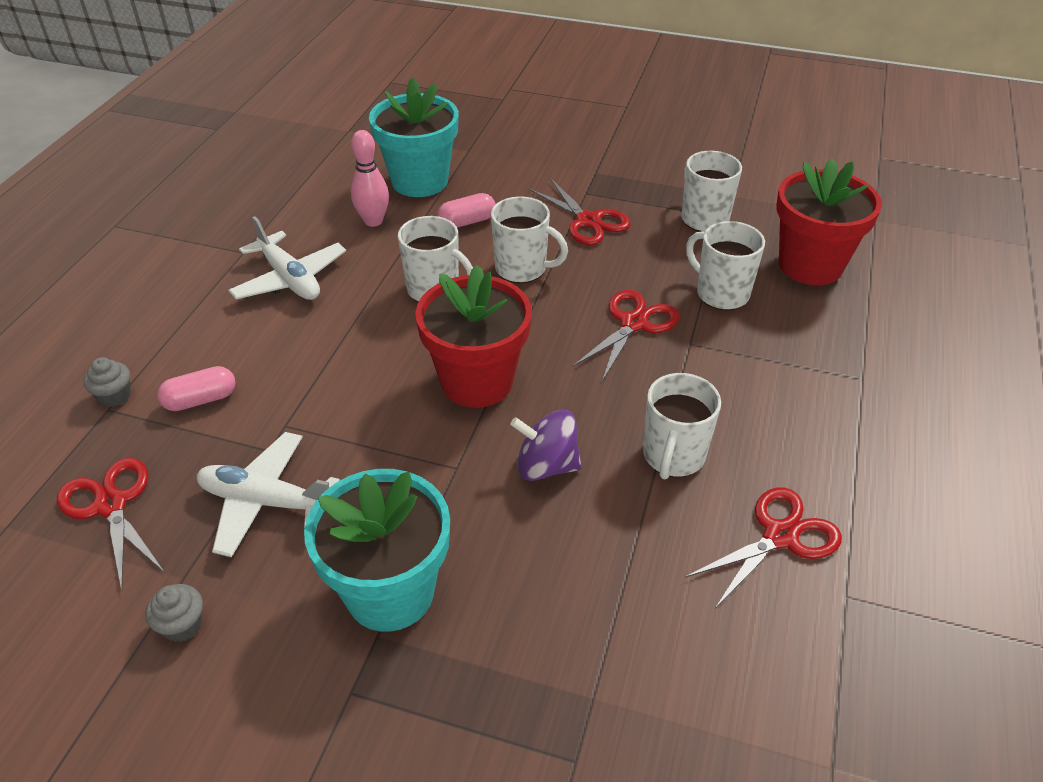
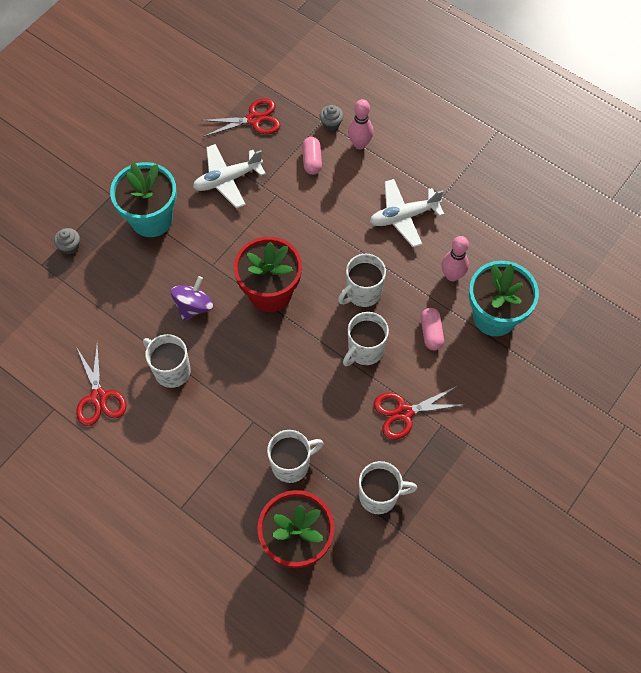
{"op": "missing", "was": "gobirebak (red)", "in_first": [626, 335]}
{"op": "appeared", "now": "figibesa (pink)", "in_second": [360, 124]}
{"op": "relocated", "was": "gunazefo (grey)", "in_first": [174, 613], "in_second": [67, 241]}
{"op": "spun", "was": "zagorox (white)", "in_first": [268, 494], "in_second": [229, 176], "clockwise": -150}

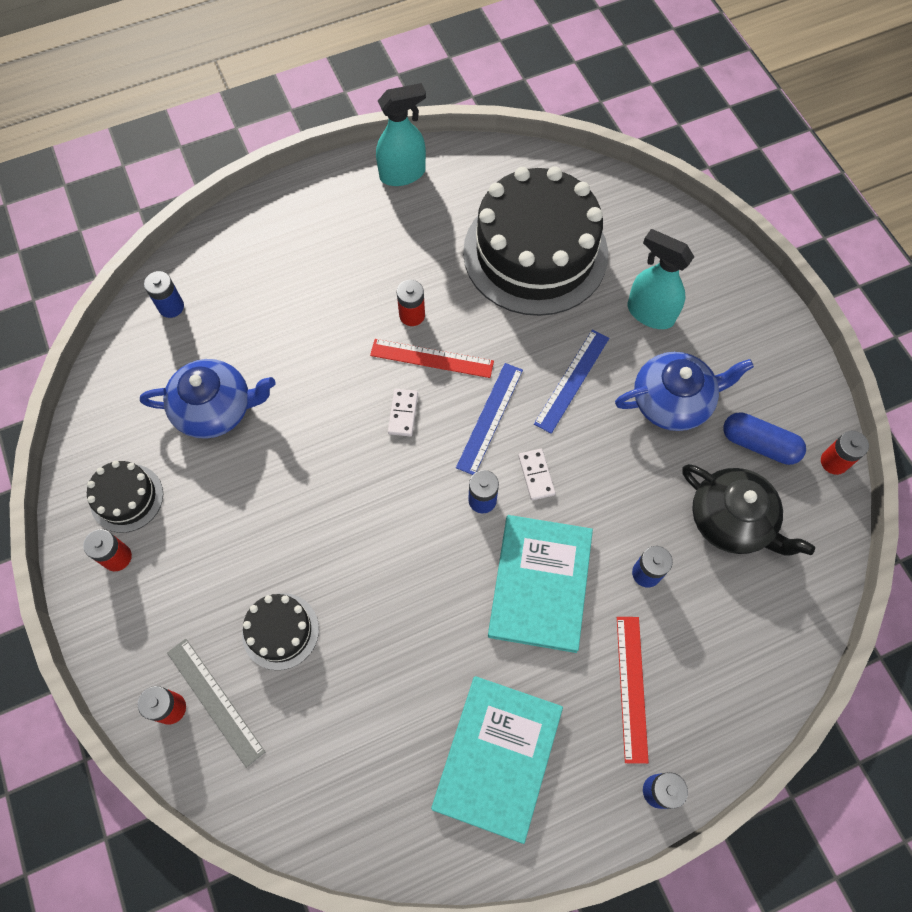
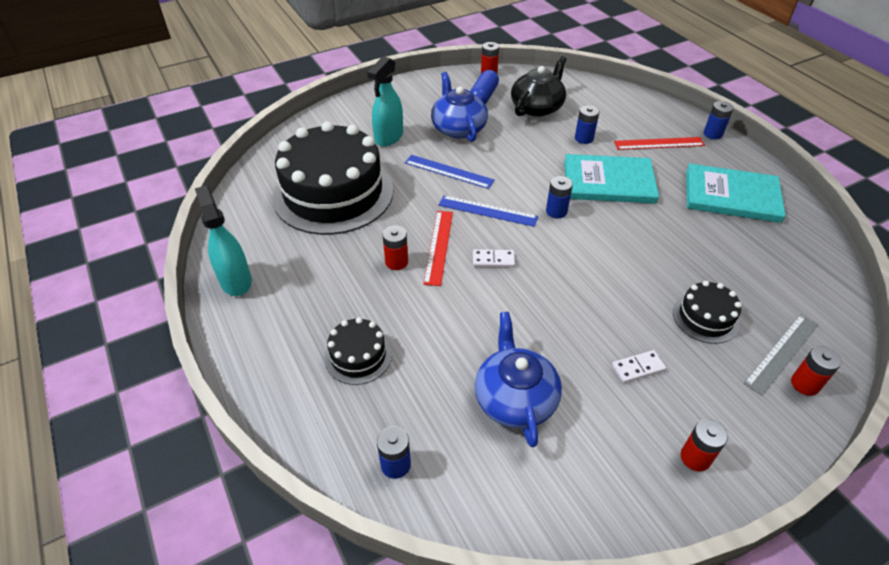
{"op": "relocated", "was": "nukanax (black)", "in_first": [125, 497], "in_second": [358, 351]}
{"op": "relocated", "was": "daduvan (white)", "in_first": [536, 474], "in_second": [639, 366]}

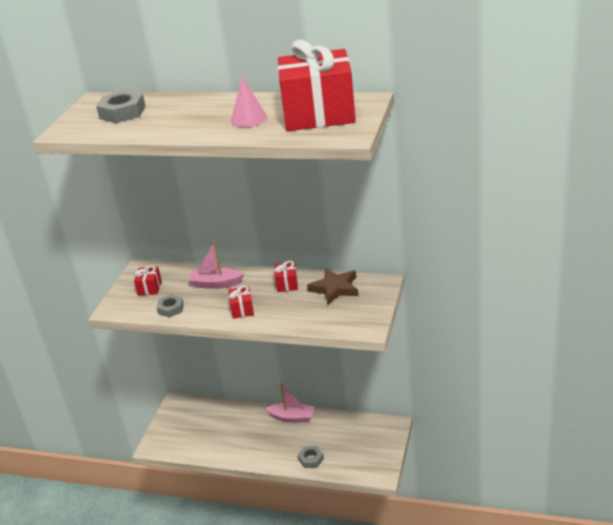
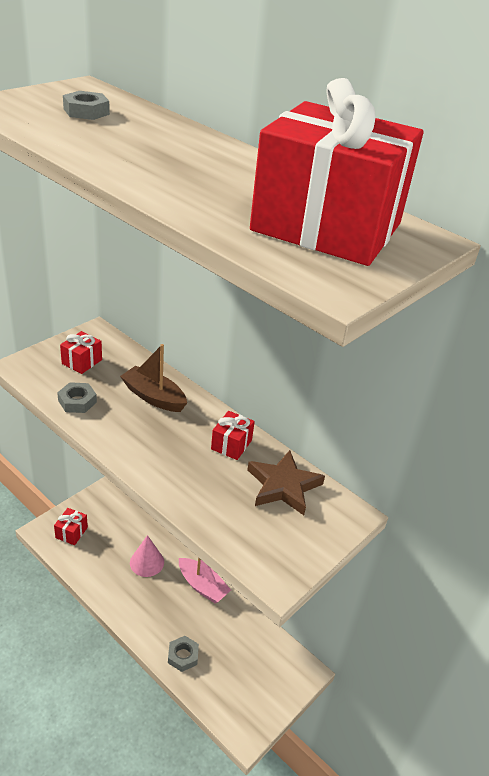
{"op": "relocated", "was": "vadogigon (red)", "in_first": [241, 302], "in_second": [71, 526]}
{"op": "relocated", "was": "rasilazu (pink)", "in_first": [249, 101], "in_second": [147, 556]}
{"op": "colour", "was": "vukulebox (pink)", "now": "vukulebox (brown)", "in_first": [216, 265], "in_second": [153, 378]}
{"op": "size", "was": "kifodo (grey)", "in_first": [121, 106], "in_second": [86, 105], "ratio": 0.64}

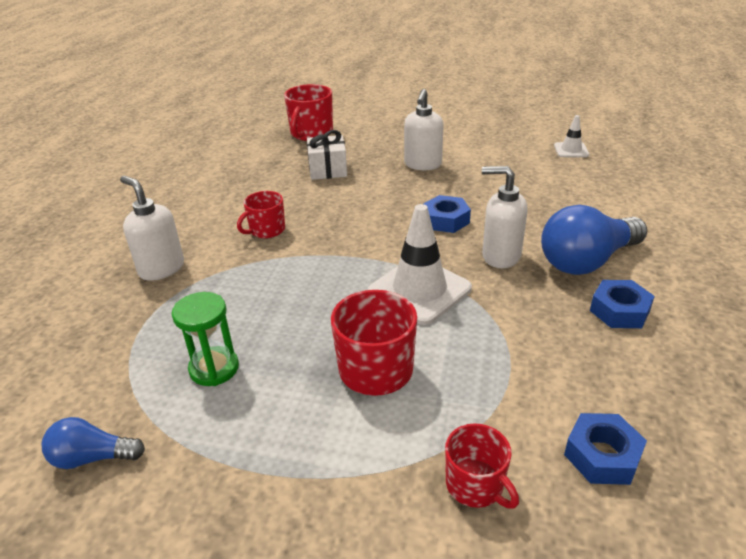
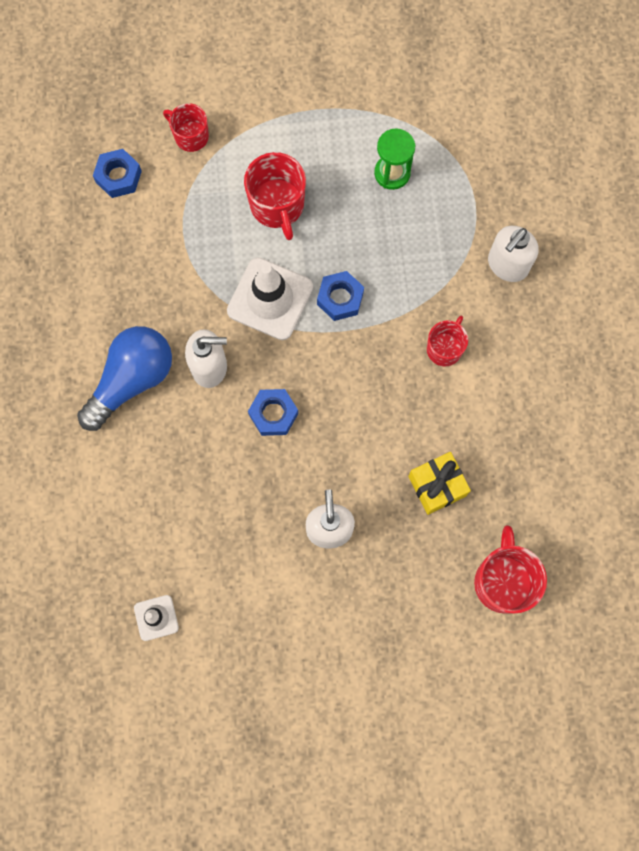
{"op": "missing", "was": "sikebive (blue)", "in_first": [93, 443]}
{"op": "relocated", "was": "kifodo (blue)", "in_first": [622, 304], "in_second": [340, 296]}
{"op": "colour", "was": "vadogigon (white)", "now": "vadogigon (yellow)", "in_first": [327, 155], "in_second": [439, 483]}
{"op": "spun", "was": "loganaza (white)", "in_first": [152, 228], "in_second": [513, 254], "clockwise": 105}

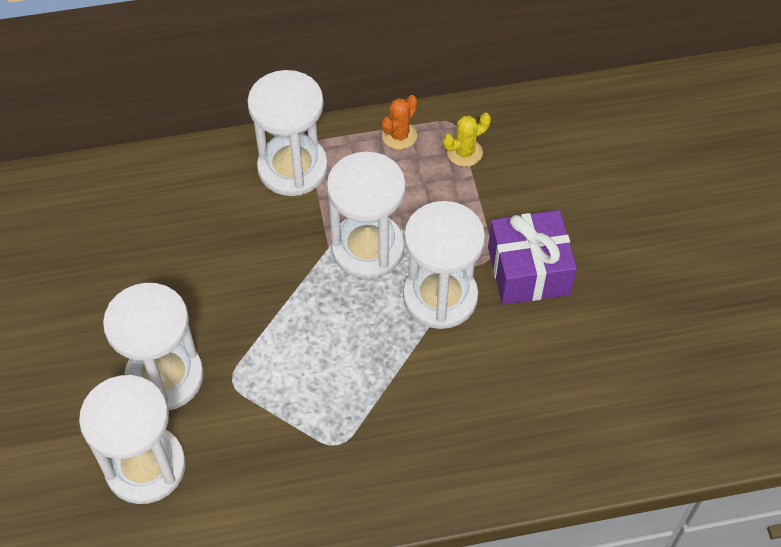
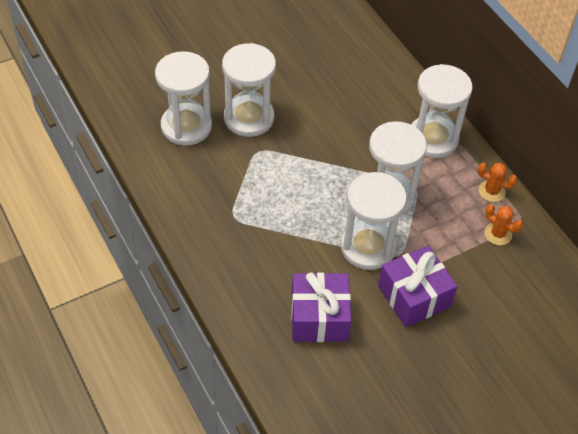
{"op": "appeared", "now": "vadogigon (purple)", "in_second": [321, 307]}
{"op": "colour", "was": "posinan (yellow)", "now": "posinan (orange)", "in_first": [467, 140], "in_second": [503, 224]}

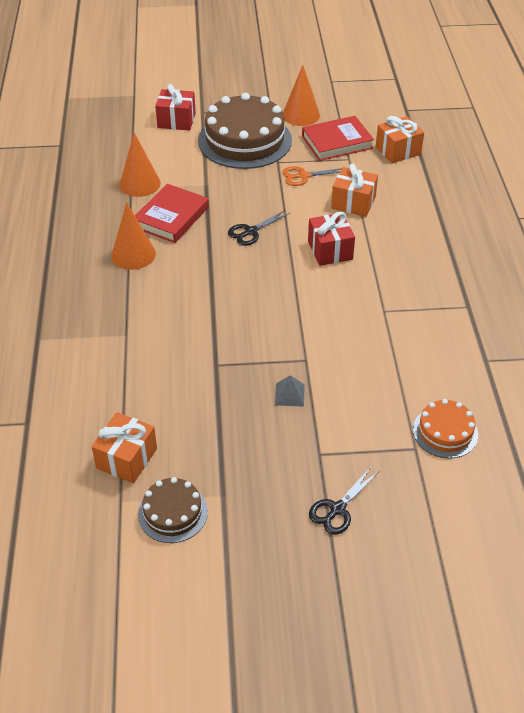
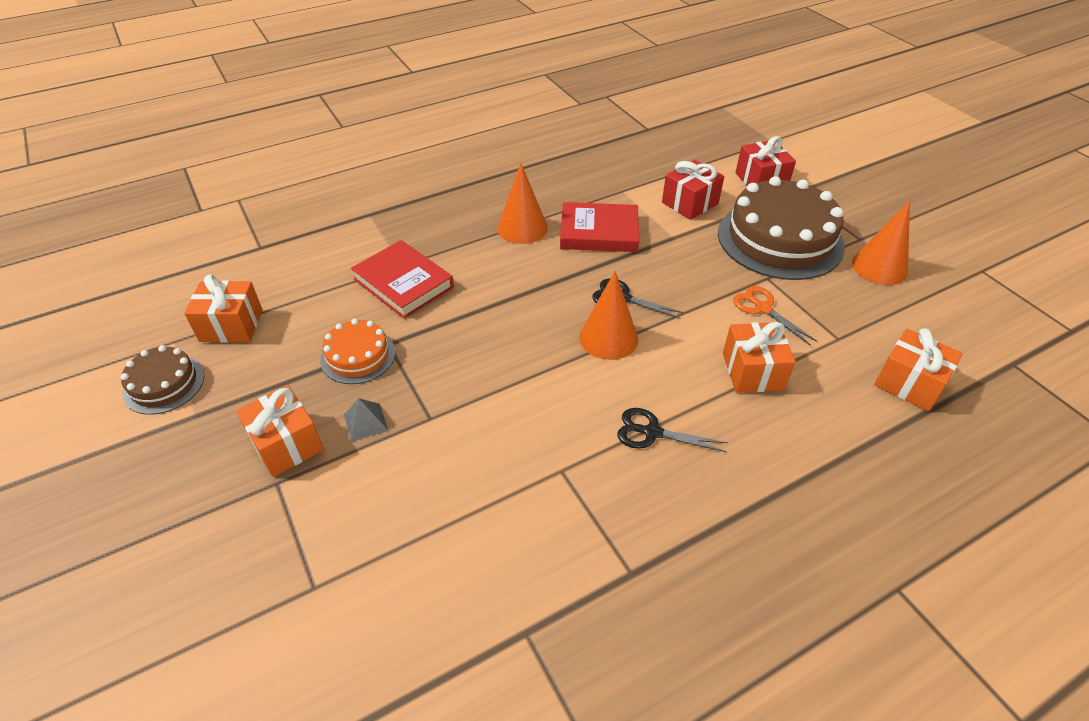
{"op": "appeared", "now": "vadogigon (orange)", "in_second": [280, 431]}
{"op": "relocated", "was": "rasilazu (orange)", "in_first": [140, 165], "in_second": [608, 315]}
{"op": "relocated", "was": "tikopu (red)", "in_first": [338, 138], "in_second": [402, 279]}
{"op": "relocated", "was": "vadogigon (red)", "in_first": [331, 239], "in_second": [693, 190]}
{"op": "relocated", "was": "gobirebak (black)", "in_first": [343, 501], "in_second": [672, 430]}
{"op": "relocated", "was": "nukanax (orange)", "in_first": [445, 428], "in_second": [357, 351]}

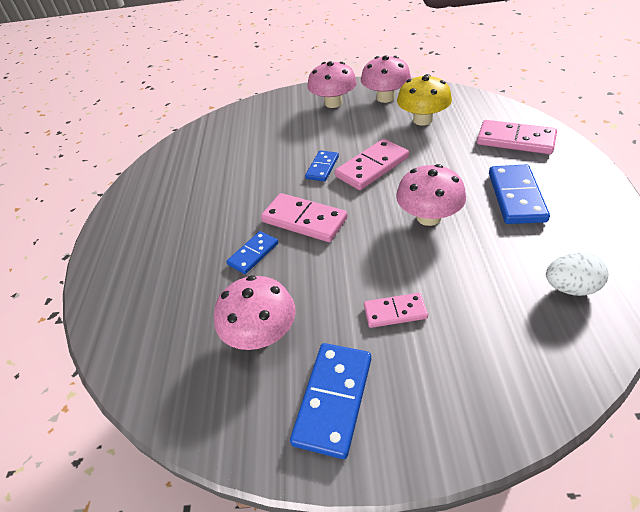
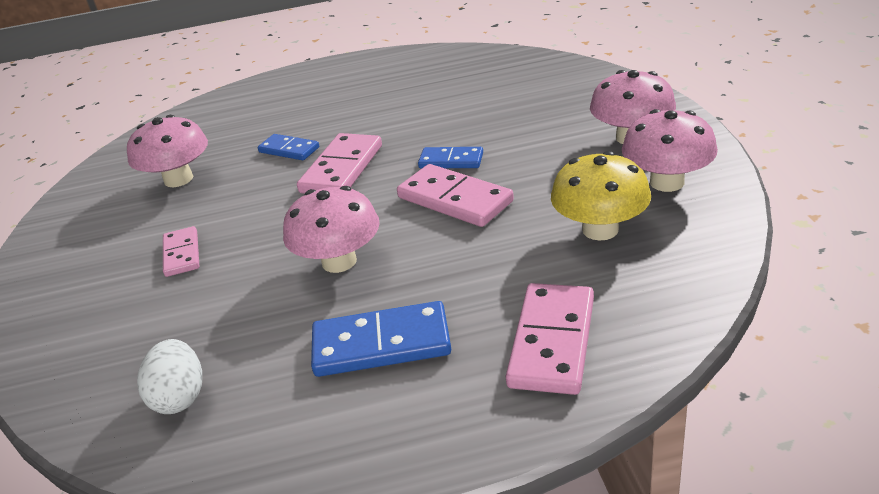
{"op": "missing", "was": "daduvan (blue)", "in_first": [330, 401]}

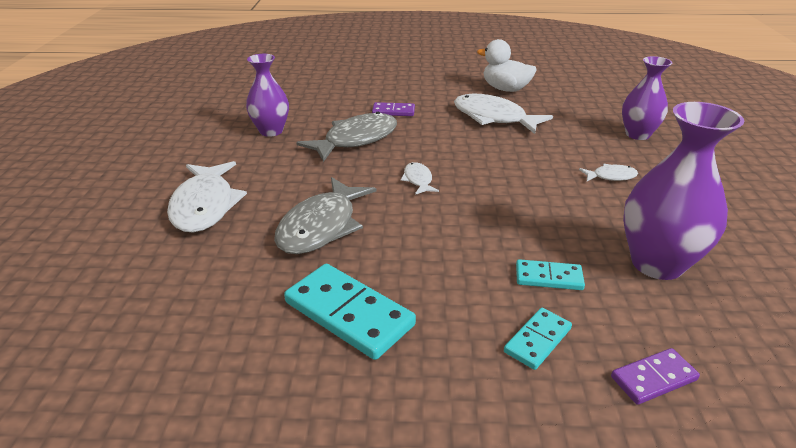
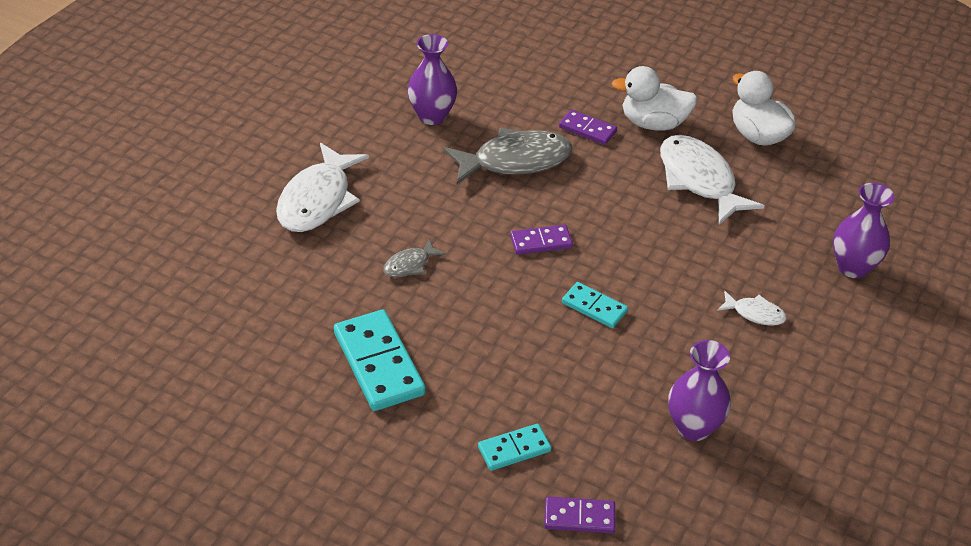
{"op": "appeared", "now": "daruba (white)", "in_second": [654, 98]}
{"op": "relocated", "was": "daduvan (turquoise)", "in_first": [550, 274], "in_second": [595, 305]}
{"op": "exchanged", "was": "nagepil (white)", "now": "daduvan (purple)", "in_first": [420, 178], "in_second": [541, 240]}
{"op": "size", "was": "nagepil (grey)", "in_first": [325, 215], "in_second": [414, 258], "ratio": 0.48}
{"op": "size", "was": "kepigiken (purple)", "in_first": [684, 191], "in_second": [699, 390], "ratio": 0.65}

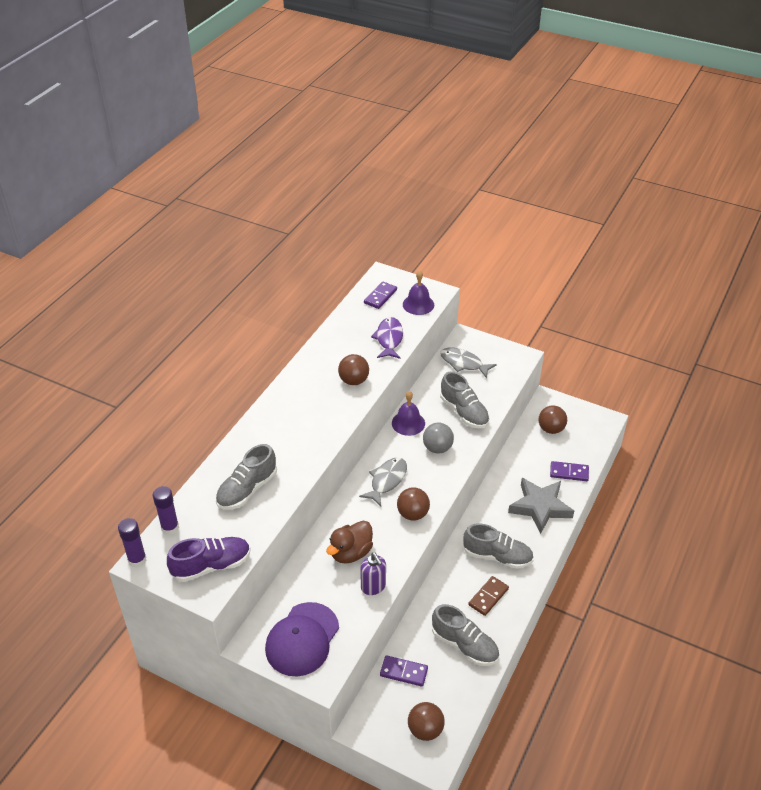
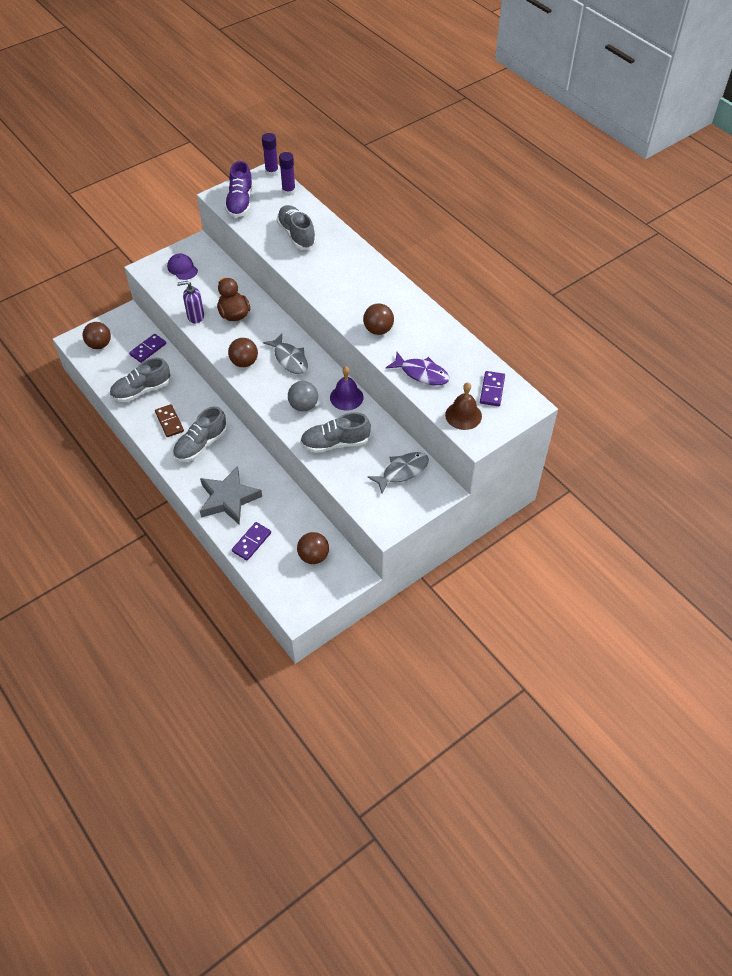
{"op": "colour", "was": "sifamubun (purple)", "now": "sifamubun (brown)", "in_first": [418, 292], "in_second": [463, 406]}
{"op": "spun", "was": "daduvan (purple)", "in_first": [380, 295], "in_second": [492, 388], "clockwise": 45}
{"op": "size", "was": "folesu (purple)", "in_first": [302, 639], "in_second": [182, 267], "ratio": 0.55}

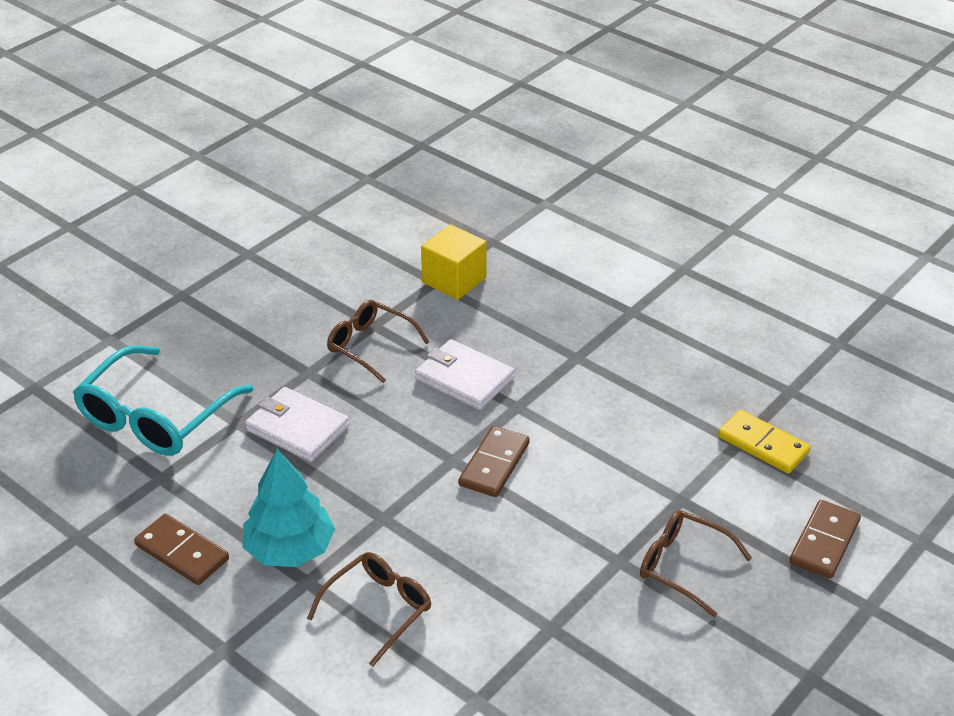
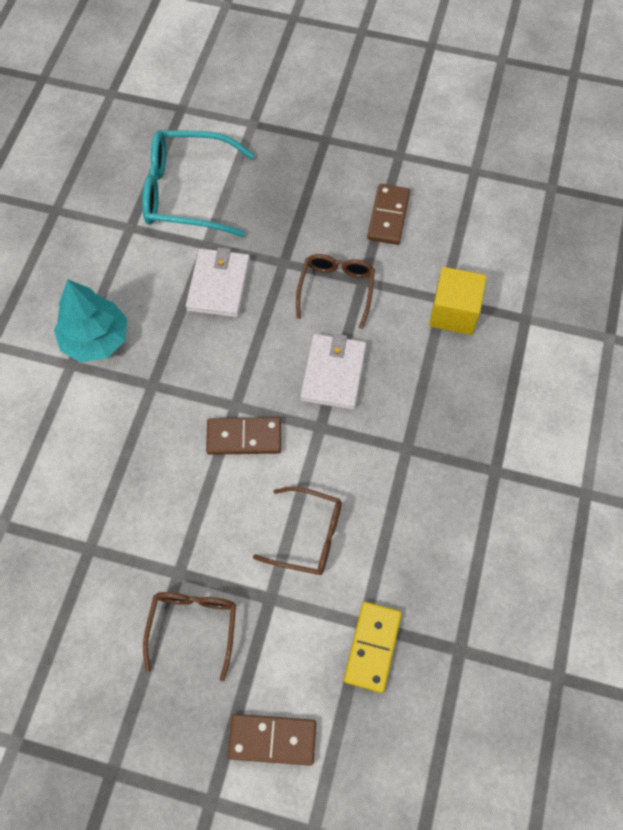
{"op": "relocated", "was": "daduvan (brown)", "in_first": [181, 549], "in_second": [388, 214]}
{"op": "relocated", "was": "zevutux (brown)", "in_first": [369, 609], "in_second": [297, 530]}

